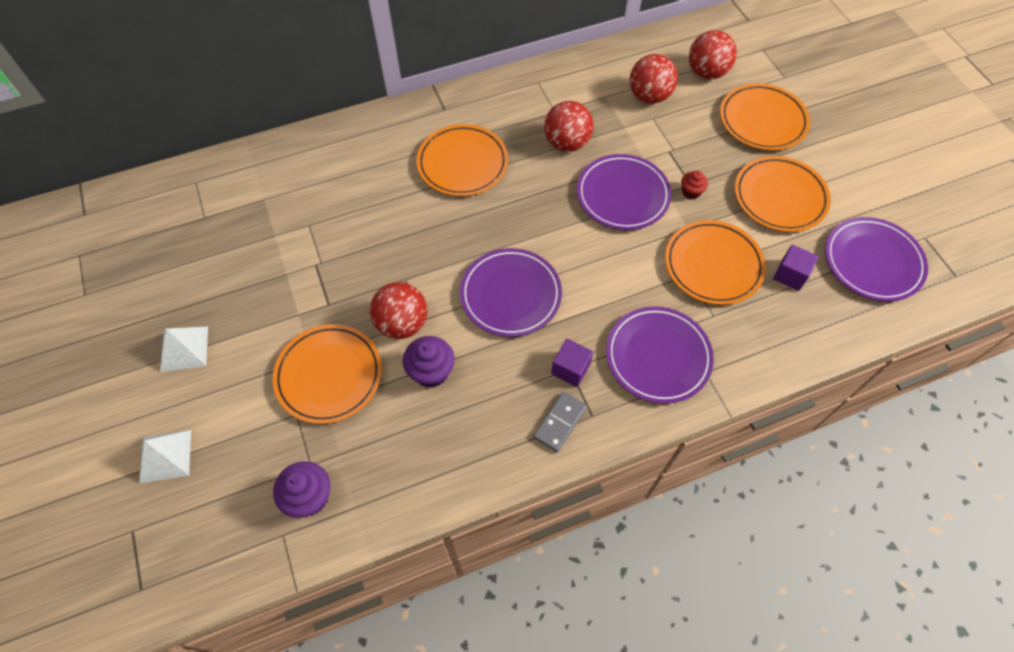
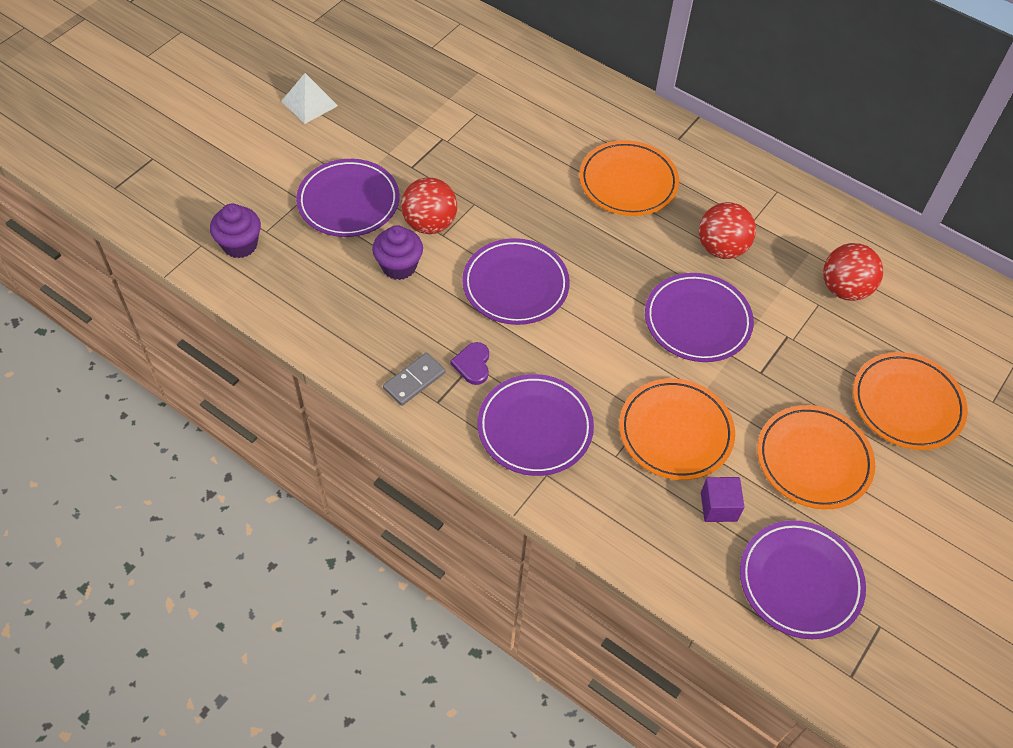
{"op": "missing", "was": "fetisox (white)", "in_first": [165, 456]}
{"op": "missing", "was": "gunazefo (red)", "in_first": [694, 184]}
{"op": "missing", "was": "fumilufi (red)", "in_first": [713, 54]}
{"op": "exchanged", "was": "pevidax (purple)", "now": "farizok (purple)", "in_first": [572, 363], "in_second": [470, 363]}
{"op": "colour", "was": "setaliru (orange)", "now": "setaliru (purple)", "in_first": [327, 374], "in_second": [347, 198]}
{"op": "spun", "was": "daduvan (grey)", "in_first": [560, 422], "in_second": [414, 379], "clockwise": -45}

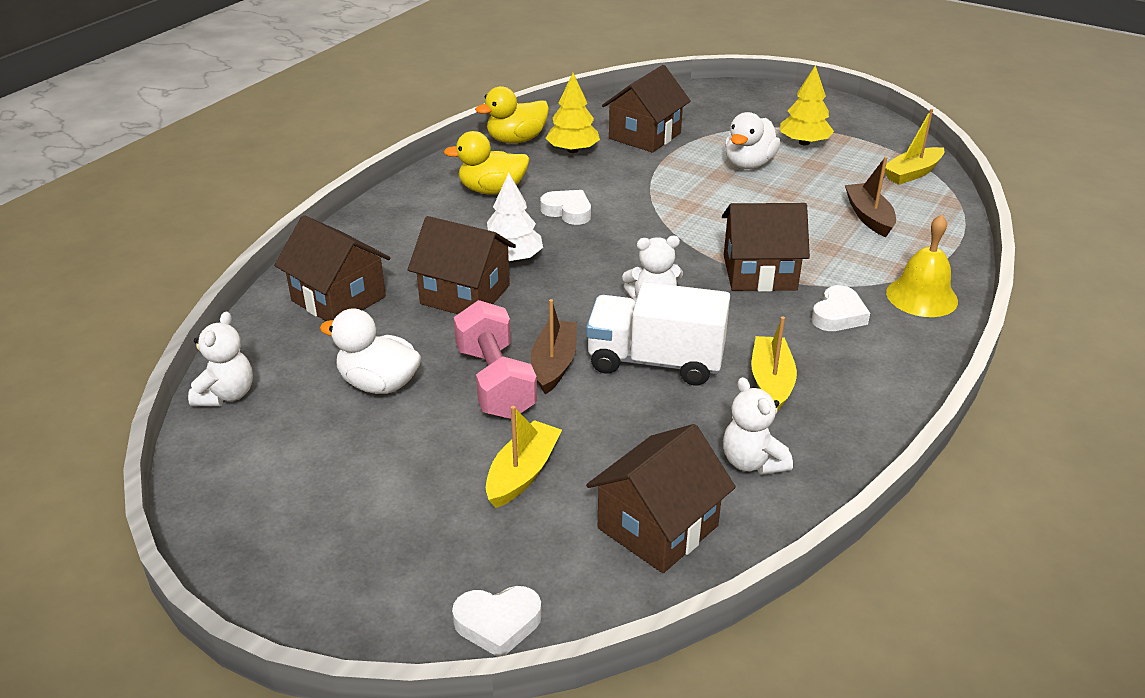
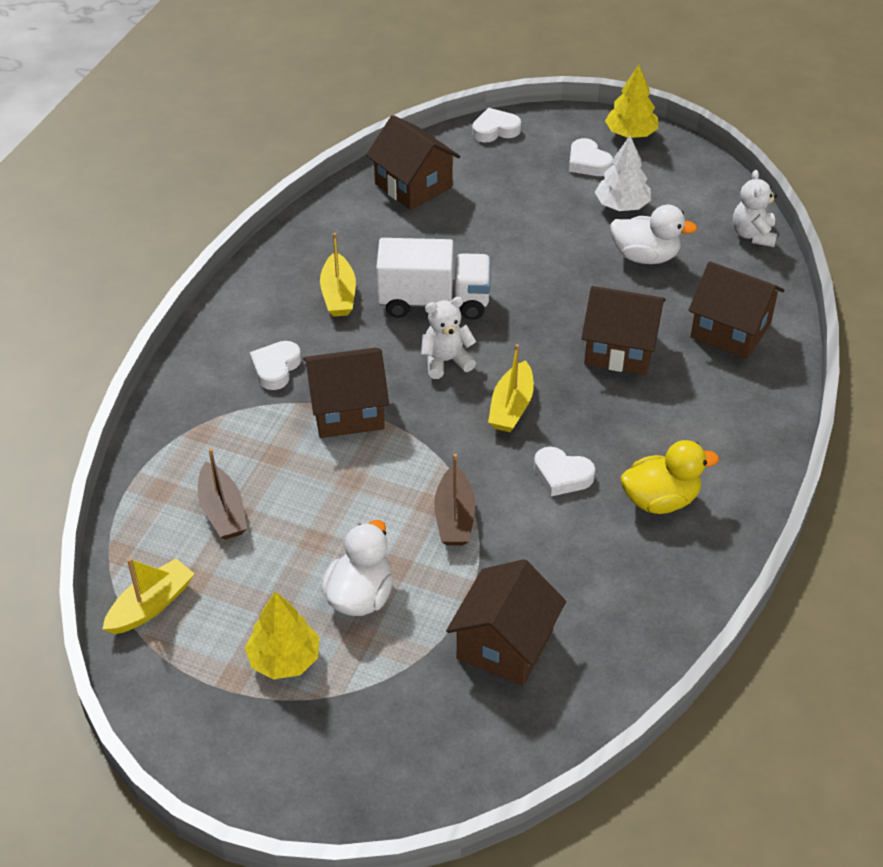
{"op": "missing", "was": "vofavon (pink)", "in_first": [495, 359]}
{"op": "missing", "was": "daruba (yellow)", "in_first": [512, 114]}
{"op": "missing", "was": "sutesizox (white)", "in_first": [758, 426]}
{"op": "missing", "was": "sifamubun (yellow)", "in_first": [922, 265]}
{"op": "appeared", "now": "farizok (white)", "in_second": [591, 157]}
{"op": "relocated", "was": "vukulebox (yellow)", "in_first": [524, 457], "in_second": [511, 388]}
{"op": "relocated", "was": "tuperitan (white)", "in_first": [515, 217], "in_second": [623, 173]}
{"op": "relocated", "was": "vukulebox (brown)", "in_first": [554, 346], "in_second": [454, 500]}
{"op": "relocated", "was": "tuperitan (yellow)", "in_first": [573, 113], "in_second": [631, 101]}
{"op": "spun", "was": "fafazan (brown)", "in_first": [661, 498], "in_second": [413, 162], "clockwise": -75}

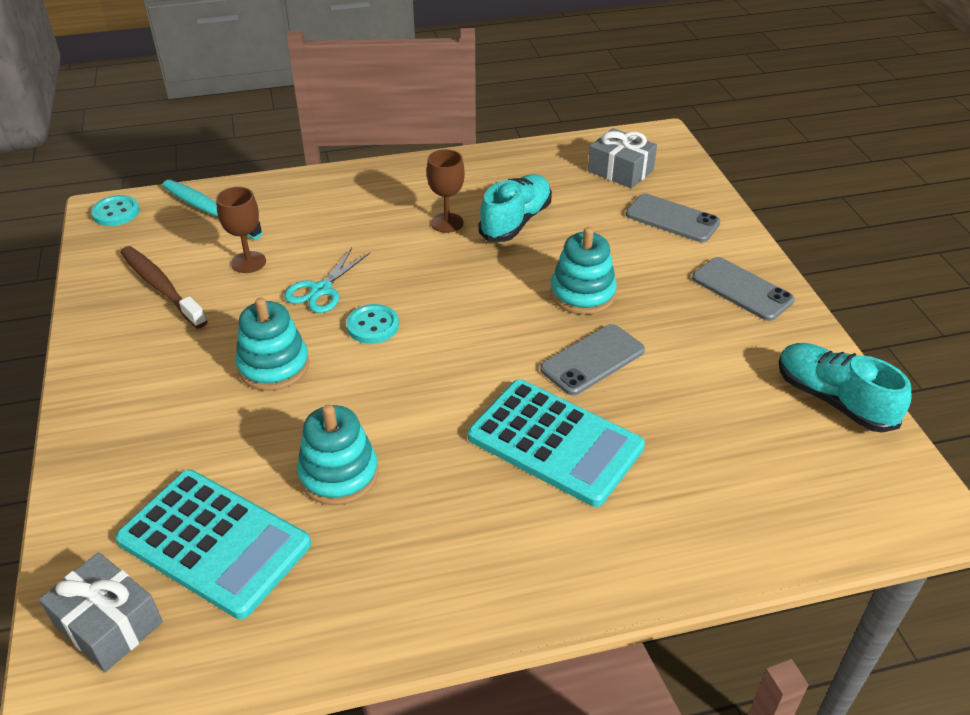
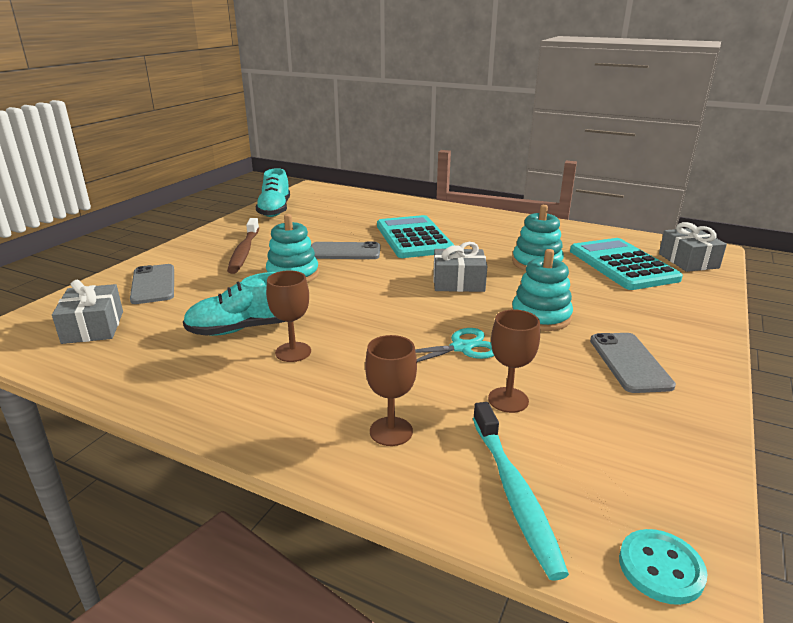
{"op": "missing", "was": "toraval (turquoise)", "in_first": [372, 324]}
{"op": "appeared", "now": "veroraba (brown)", "in_second": [391, 390]}
{"op": "appeared", "now": "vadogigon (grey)", "in_second": [460, 267]}
{"op": "relocated", "was": "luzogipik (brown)", "in_first": [164, 287], "in_second": [243, 246]}
{"op": "relocated", "was": "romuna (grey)", "in_first": [743, 289], "in_second": [633, 363]}

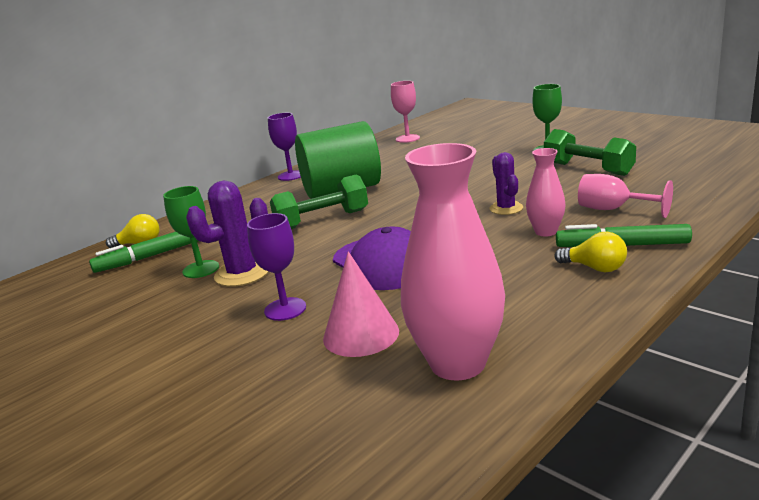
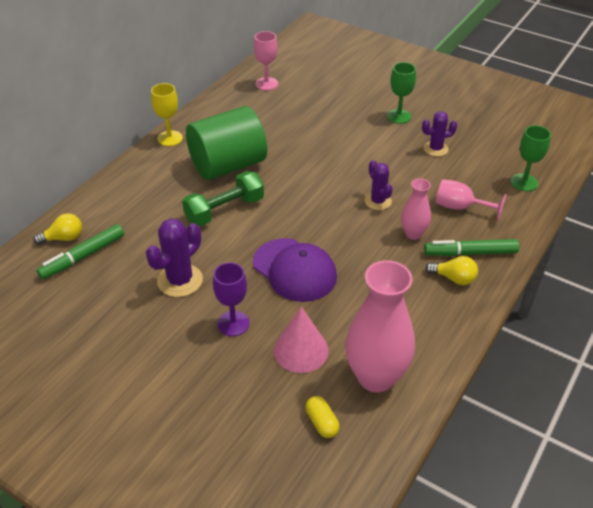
{"op": "appeared", "now": "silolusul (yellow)", "in_second": [323, 417]}
{"op": "relocated", "was": "veroraba (green)", "in_first": [191, 232], "in_second": [531, 158]}
{"op": "exchanged", "was": "vofavon (green)", "now": "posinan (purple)", "in_first": [590, 152], "in_second": [439, 133]}
{"op": "colour", "was": "veroraba (purple)", "now": "veroraba (yellow)", "in_first": [284, 147], "in_second": [167, 114]}

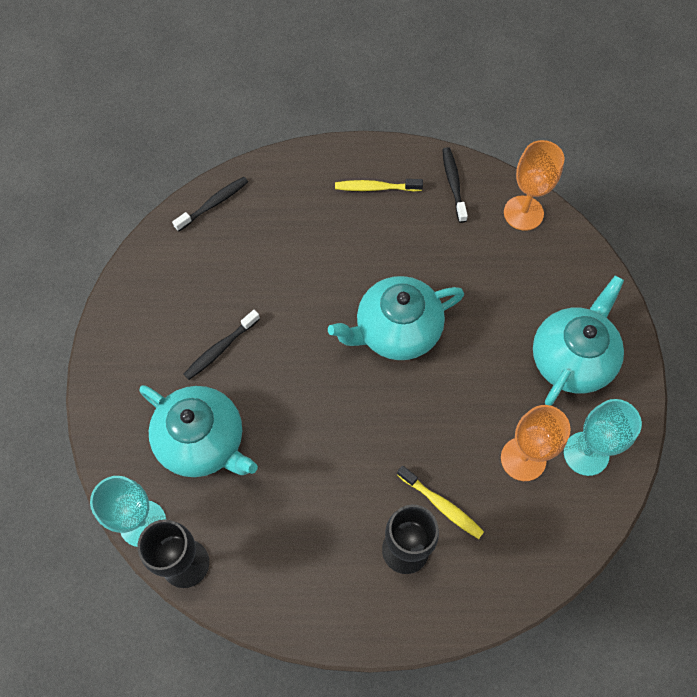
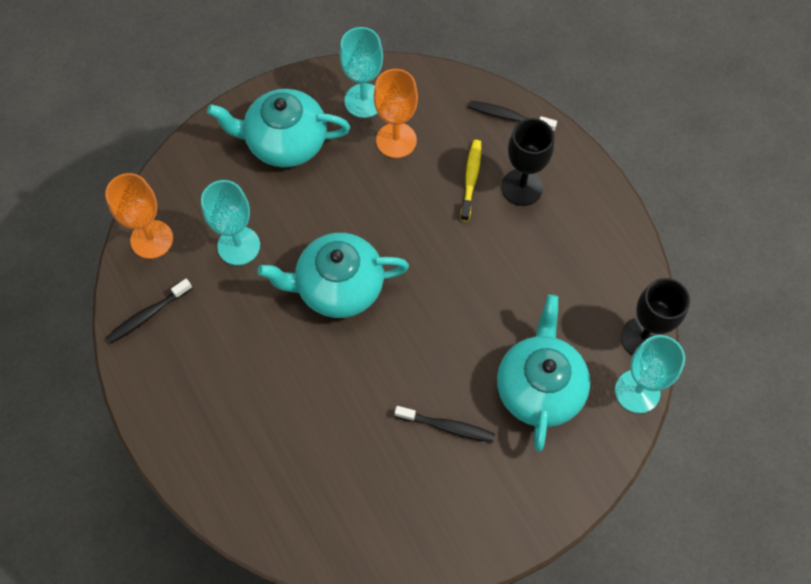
{"op": "missing", "was": "luzogipik (yellow)", "in_first": [379, 185]}
{"op": "appeared", "now": "veroraba (turquoise)", "in_second": [230, 222]}
{"op": "relocated", "was": "luzogipik (black)", "in_first": [210, 204], "in_second": [513, 116]}
{"op": "spun", "was": "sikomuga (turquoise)", "in_first": [396, 318], "in_second": [333, 275], "clockwise": 135}

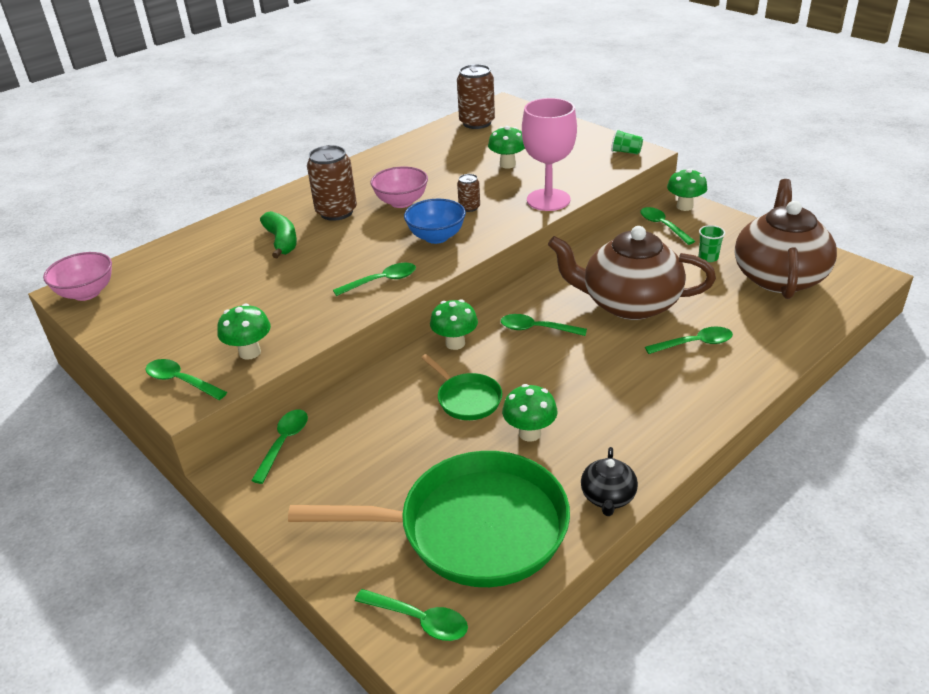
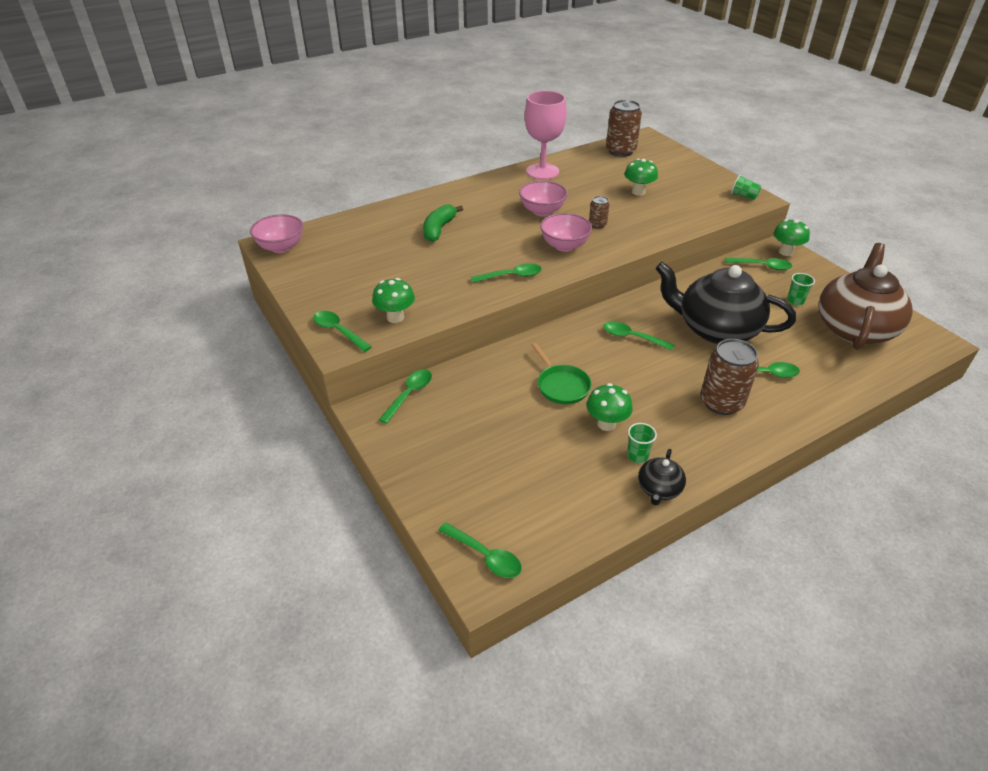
{"op": "missing", "was": "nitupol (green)", "in_first": [429, 519]}
{"op": "missing", "was": "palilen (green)", "in_first": [454, 325]}
{"op": "appeared", "now": "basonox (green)", "in_second": [642, 443]}
{"op": "relocated", "was": "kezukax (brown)", "in_first": [332, 183], "in_second": [729, 377]}
{"op": "relocated", "was": "veroraba (pink)", "in_first": [549, 154], "in_second": [546, 135]}
{"op": "colour", "was": "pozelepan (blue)", "now": "pozelepan (pink)", "in_first": [435, 221], "in_second": [566, 232]}
{"op": "colour", "was": "sikomuga (brown)", "now": "sikomuga (black)", "in_first": [632, 273], "in_second": [725, 303]}
{"op": "spun", "was": "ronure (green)", "in_first": [278, 234], "in_second": [443, 223], "clockwise": -150}
{"op": "spun", "was": "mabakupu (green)", "in_first": [667, 226], "in_second": [758, 264], "clockwise": 120}

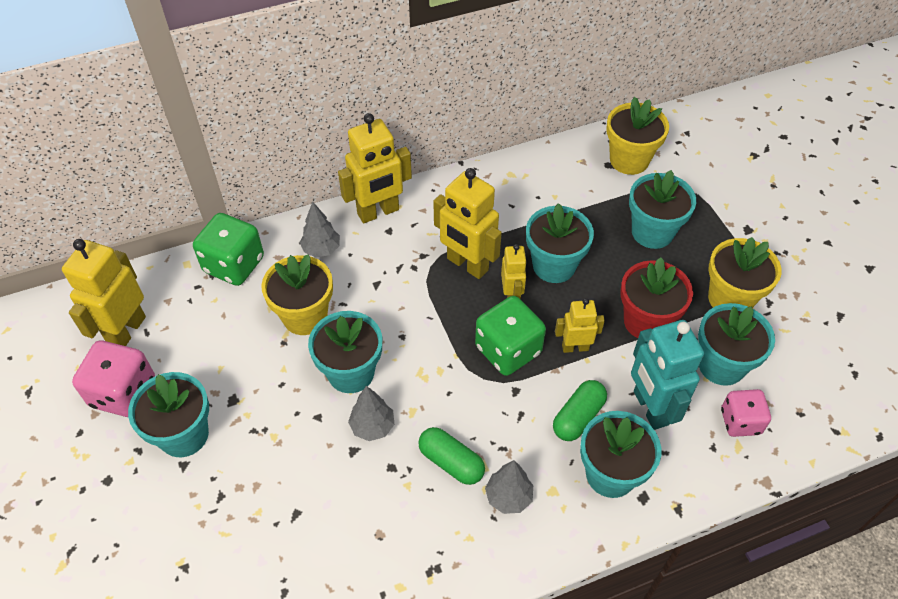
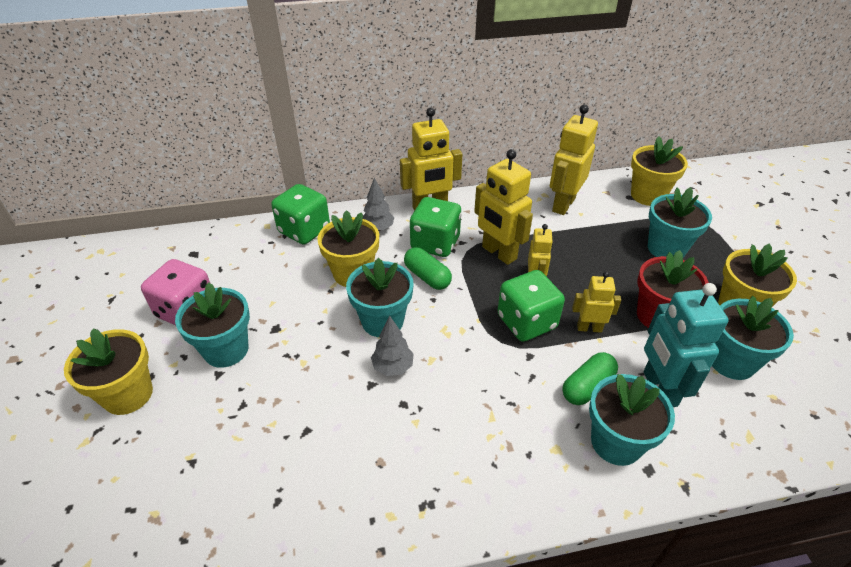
{"op": "missing", "was": "tuperitan (grey)", "in_first": [509, 487]}
{"op": "missing", "was": "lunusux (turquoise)", "in_first": [560, 243]}
{"op": "missing", "was": "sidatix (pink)", "in_first": [746, 413]}
{"op": "appeared", "now": "lunusux (yellow)", "in_second": [108, 371]}
{"op": "appeared", "now": "sidatix (green)", "in_second": [436, 227]}
{"op": "relocated", "was": "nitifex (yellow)", "in_first": [104, 292], "in_second": [574, 160]}
{"op": "relocated", "was": "silolusul (green)", "in_first": [451, 456], "in_second": [428, 268]}

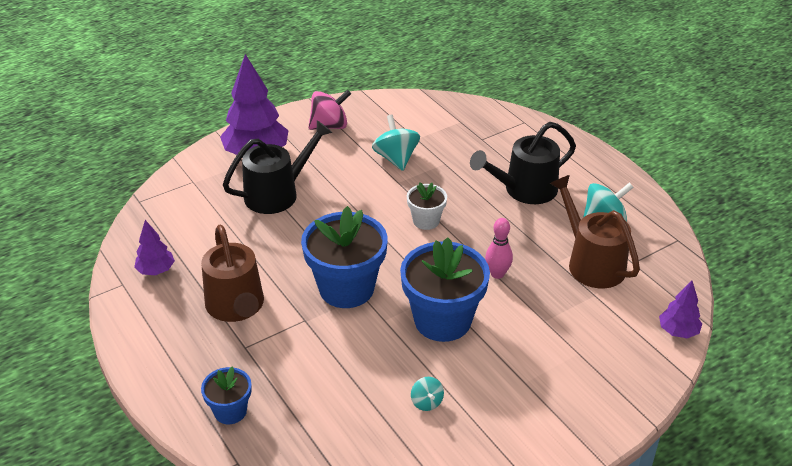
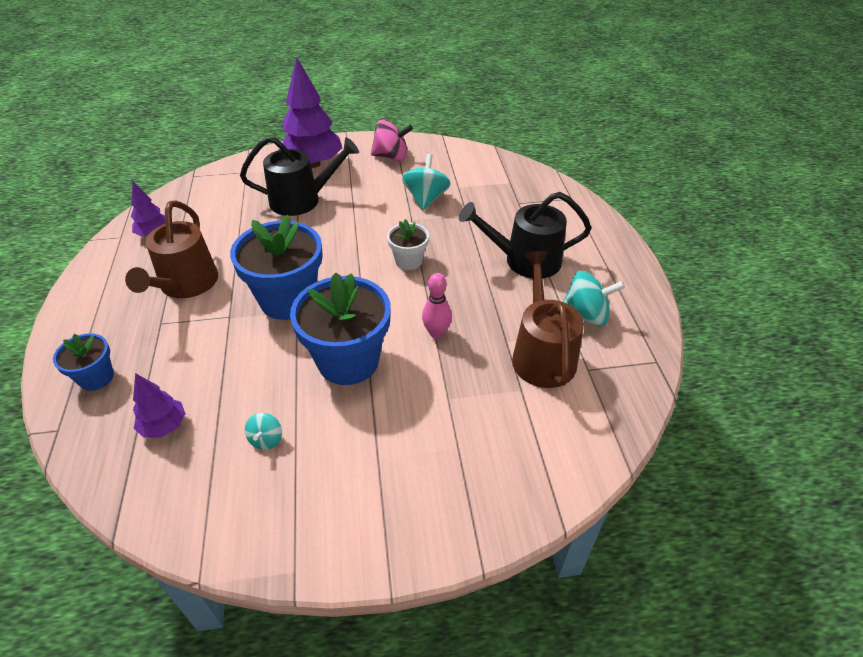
{"op": "relocated", "was": "tuperitan (purple)", "in_first": [680, 310], "in_second": [159, 405]}

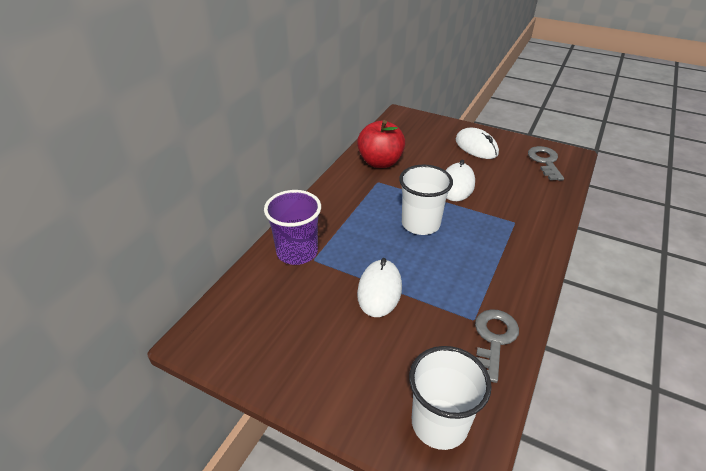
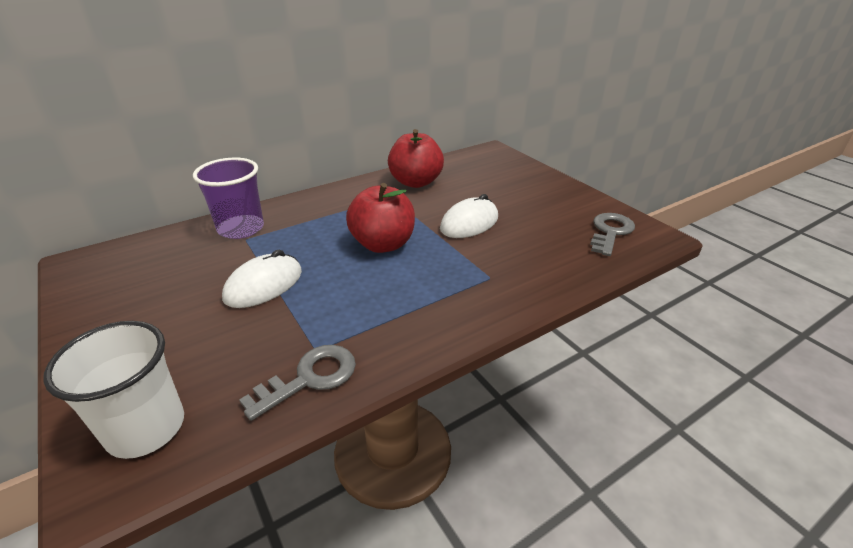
{"op": "missing", "was": "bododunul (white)", "in_first": [477, 143]}
{"op": "exchanged", "was": "basonox (white)", "now": "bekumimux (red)", "in_first": [426, 200], "in_second": [380, 218]}

